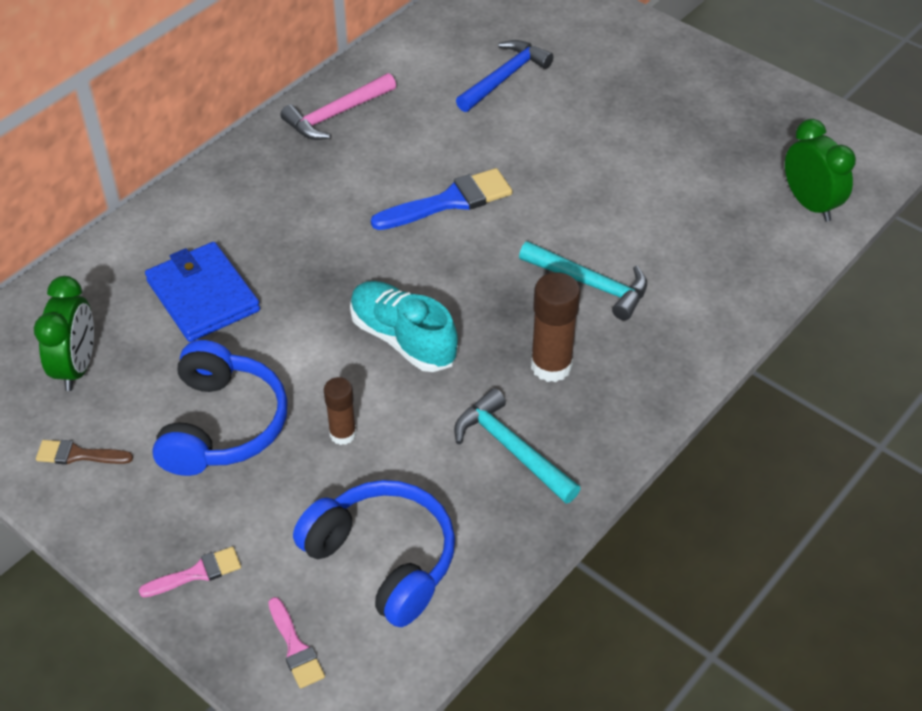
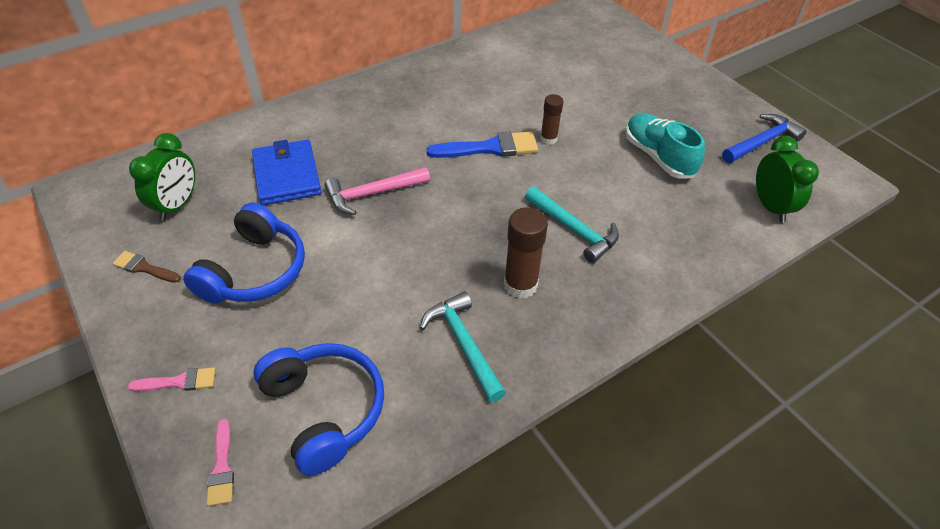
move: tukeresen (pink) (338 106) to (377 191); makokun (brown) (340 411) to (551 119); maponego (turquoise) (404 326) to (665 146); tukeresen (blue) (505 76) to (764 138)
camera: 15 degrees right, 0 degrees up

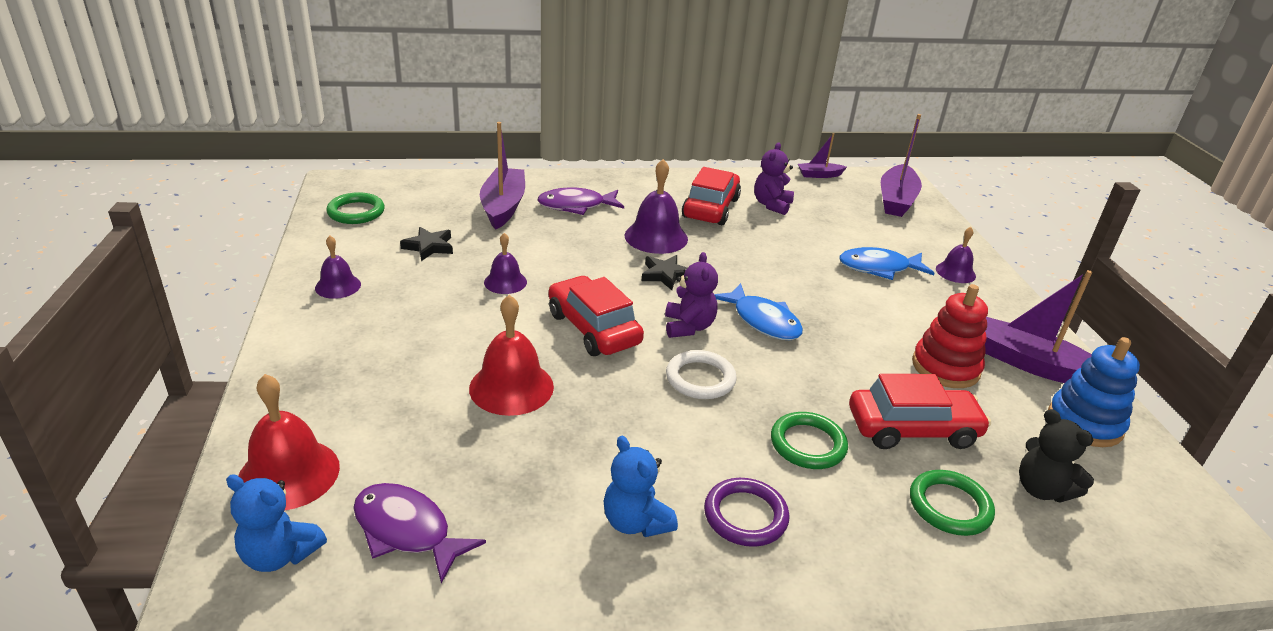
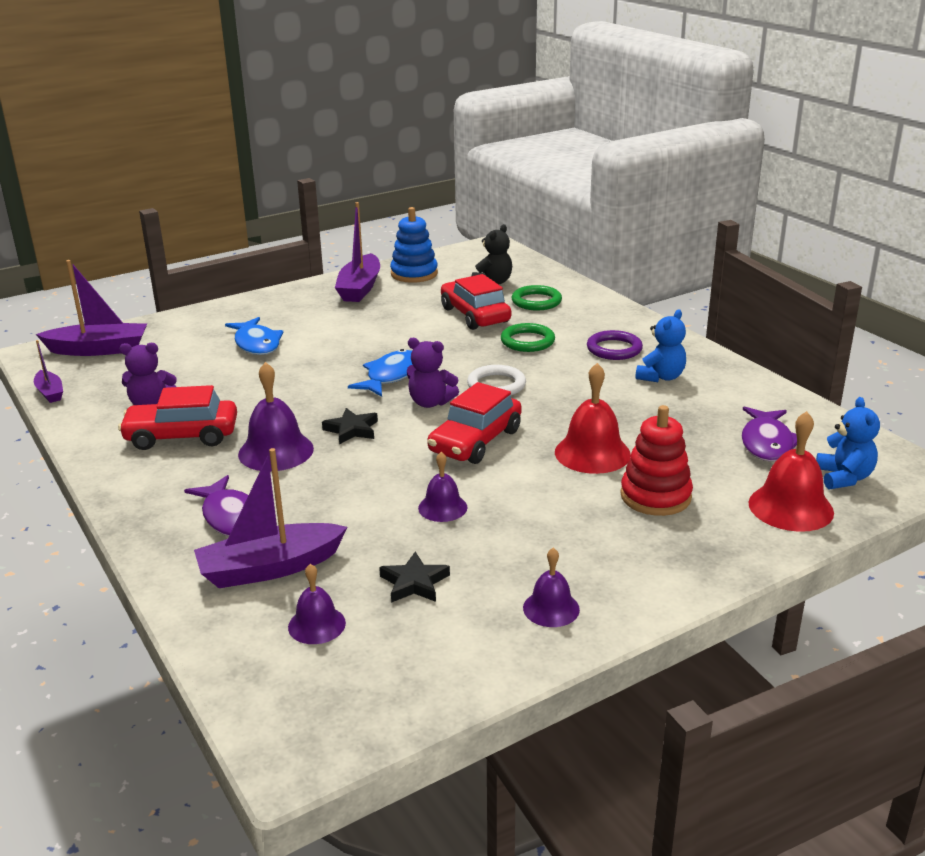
delete: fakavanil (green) (355 208)
move: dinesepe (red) (950 336) to (657 460); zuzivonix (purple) (956 255) to (317 604)
rotate: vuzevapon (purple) (691 295) = (433 373) 135 degrees counterclockwise
camera: 110 degrees left, 5 degrees down

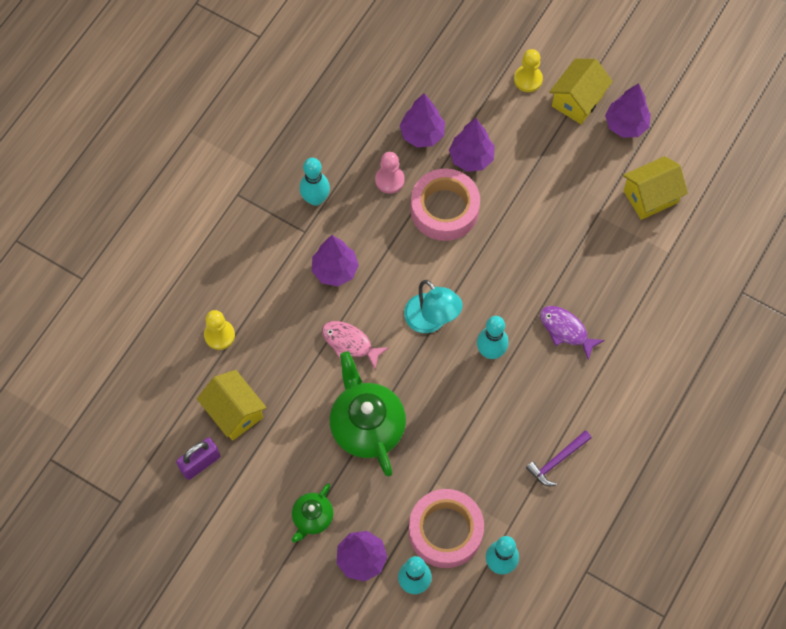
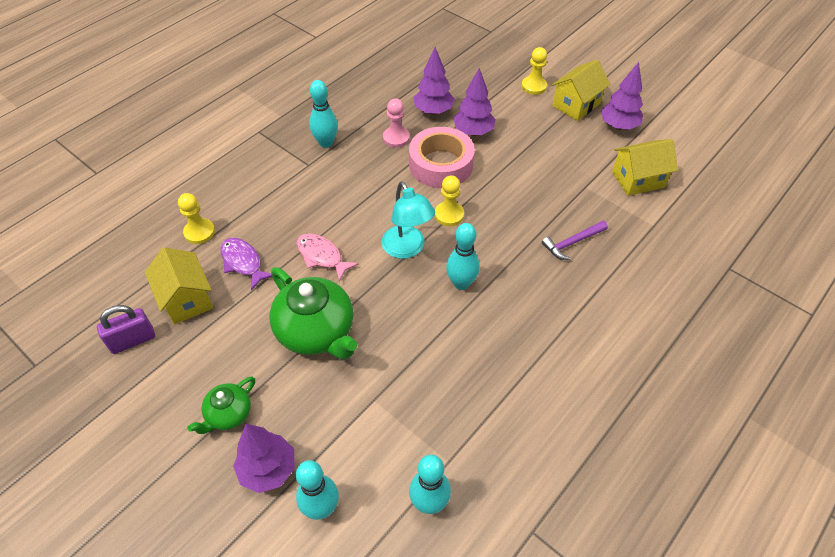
delete: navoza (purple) (335 260); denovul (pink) (446 528)
insert: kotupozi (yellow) (449 201)
move: tukeresen (purple) (558 458) to (575 240); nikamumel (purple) (572 333) to (246 264)
rotate: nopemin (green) (368 413) = (313 313) 150 degrees clockwise
camera: 10 degrees right, 15 degrees down

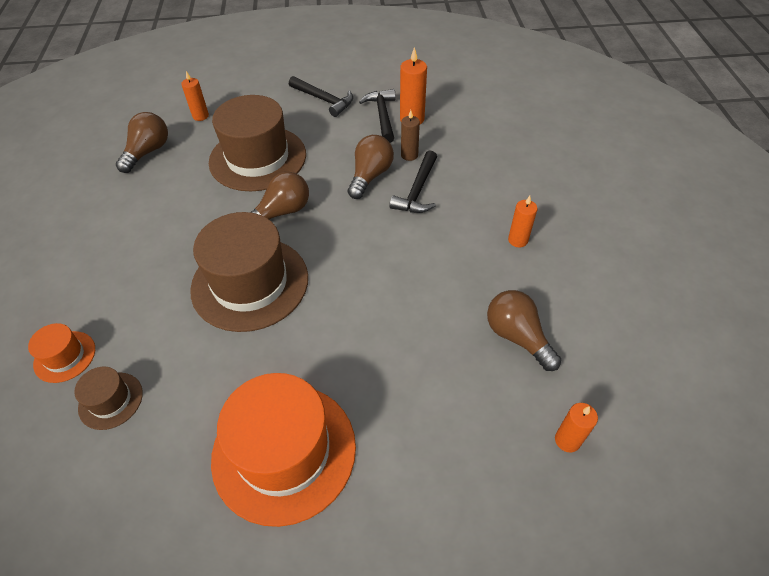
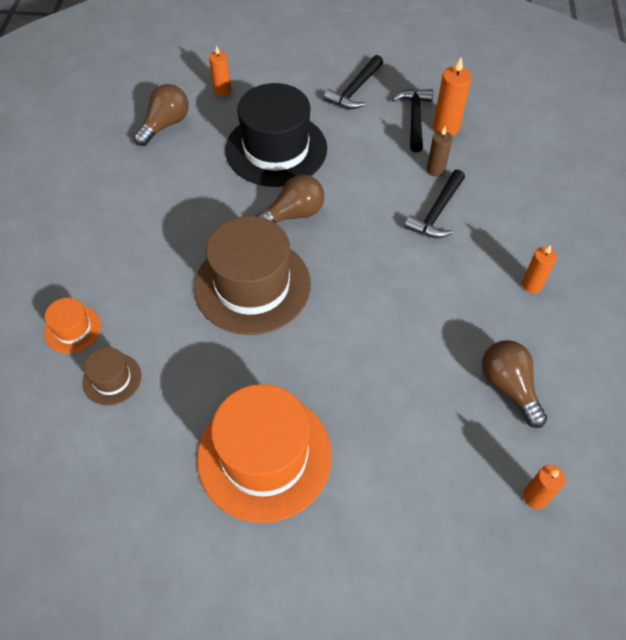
delete: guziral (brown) (371 167)
recolor: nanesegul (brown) (257 143) to nanesegul (black) (276 135)
rotate: tukeresen (black) (321 96) = (353 82) 75 degrees clockwise
camera: 10 degrees right, 5 degrees up

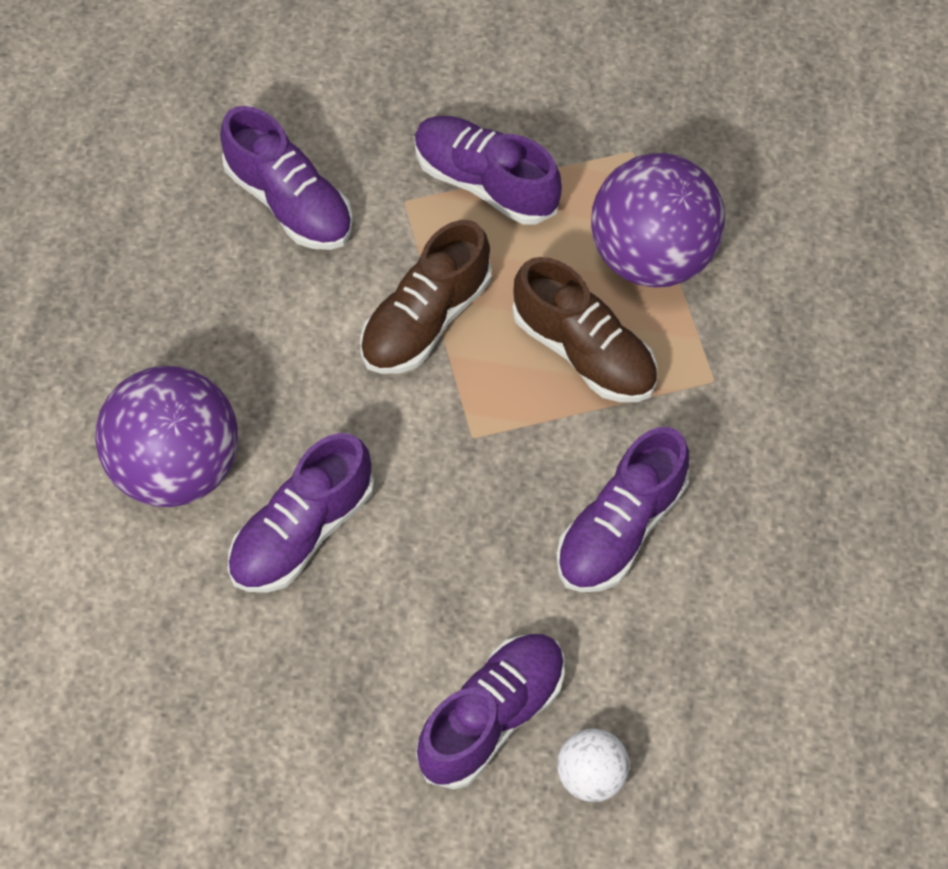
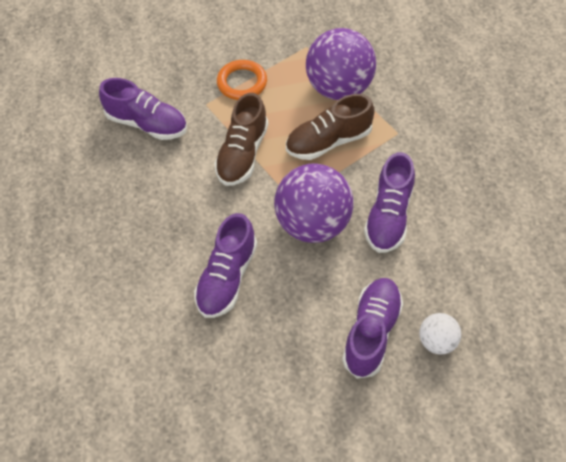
move: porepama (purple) (166 436) to (314 203)
replace: maponego (purple) (488 170) to fakavanil (orange) (242 80)
rotate: maponego (brown) (584 329) = (330 127) 135 degrees clockwise
camera: 20 degrees left, 5 degrees down

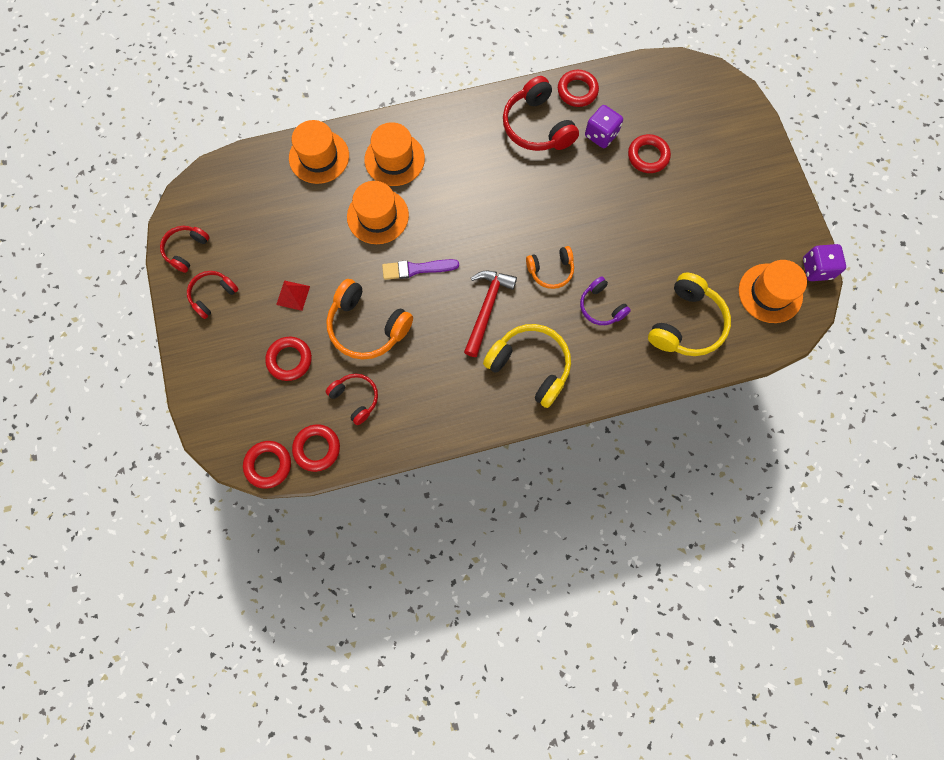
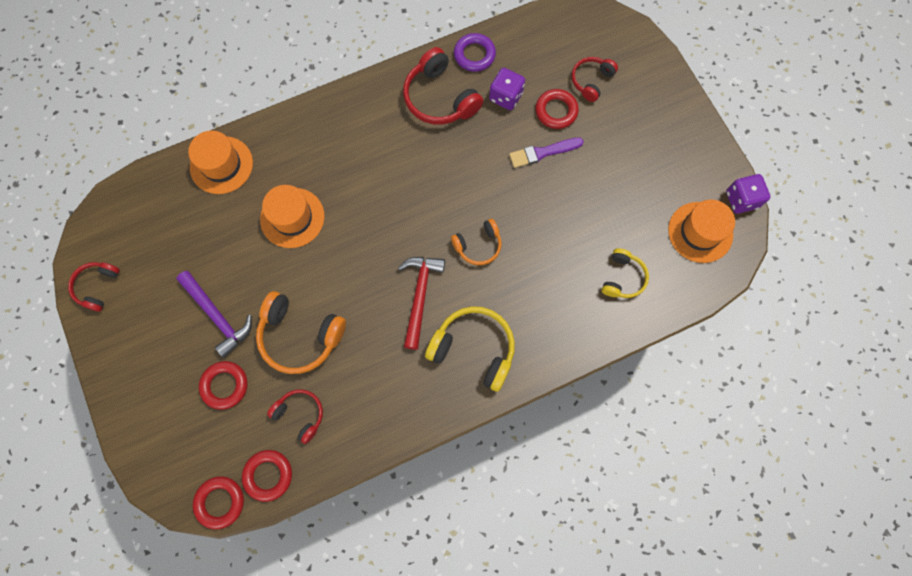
delete: nanesegul (orange) (394 154); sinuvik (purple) (605 300)
move: sinuvik (red) (213 295) to (595 79); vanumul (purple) (420 269) to (546 153)
replace: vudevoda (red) (293 295) to tukeresen (purple) (214 314)
recolor: fakavanil (red) (578 88) to fakavanil (purple) (475 52)
resize: sinuvik (yellow) (689 314) = (625 273) x0.60
camera: 10 degrees left, 0 degrees up

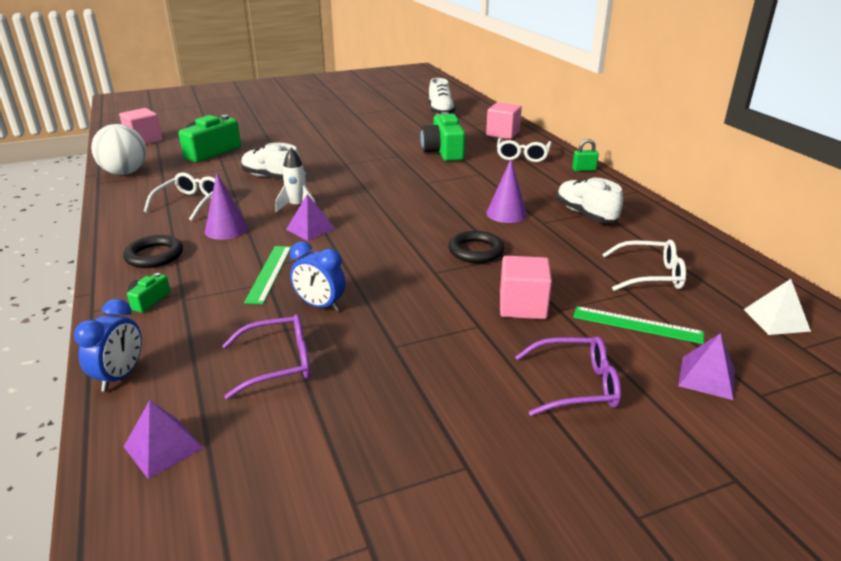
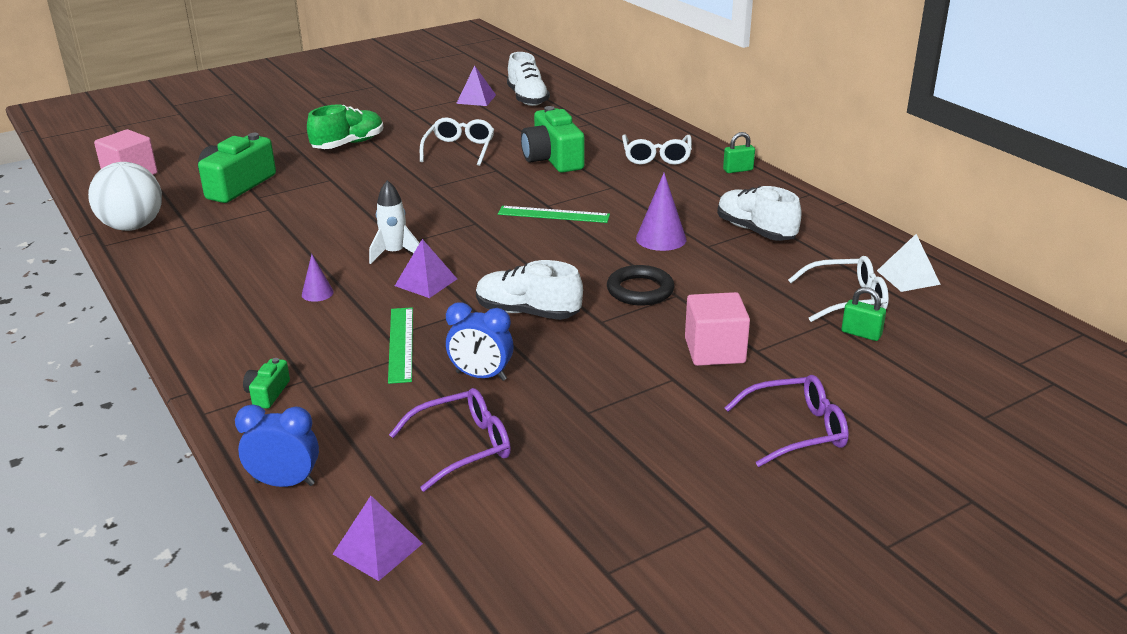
delete: fakavanil (black) (153 251); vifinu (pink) (504 120)
insert: maponego (green) (345 127); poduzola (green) (864 314)
move: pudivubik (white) (179 196) to (457 141); maponego (white) (270 161) to (529 290); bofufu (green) (638 325) to (554 214); vudevoda (purple) (706 366) to (476 85); vudevoda (white) (777 307) to (909 263)
rotate: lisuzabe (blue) (108 345) = (277 446) 90 degrees counterclockwise
resize: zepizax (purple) (226 206) = (318 278) x0.58
camera: 10 degrees left, 0 degrees up

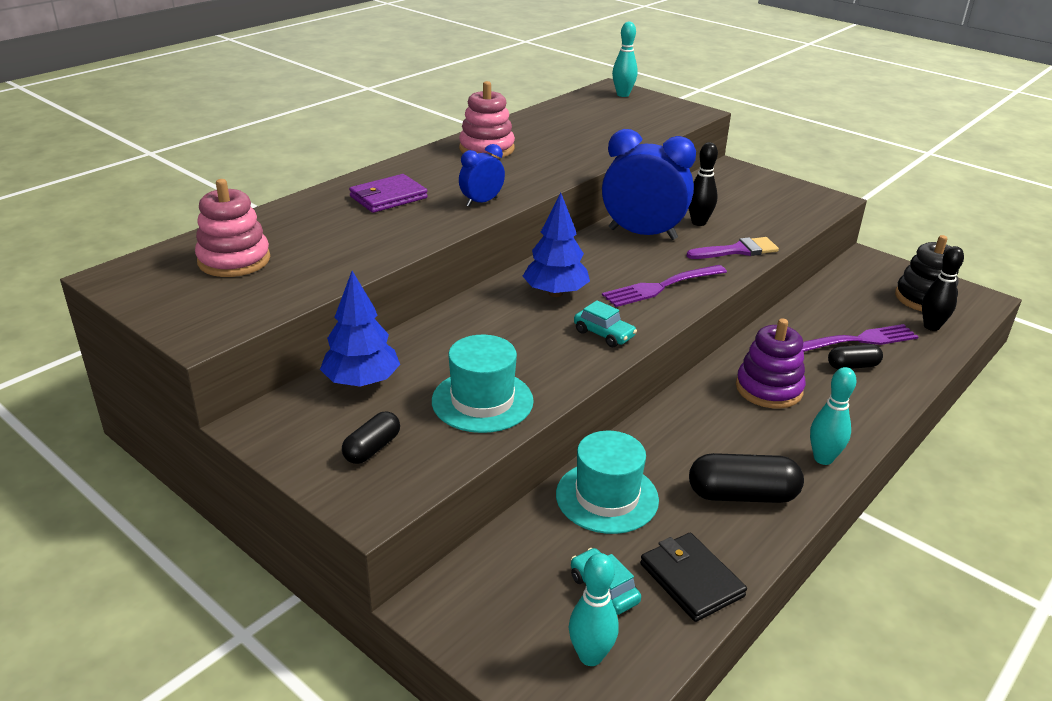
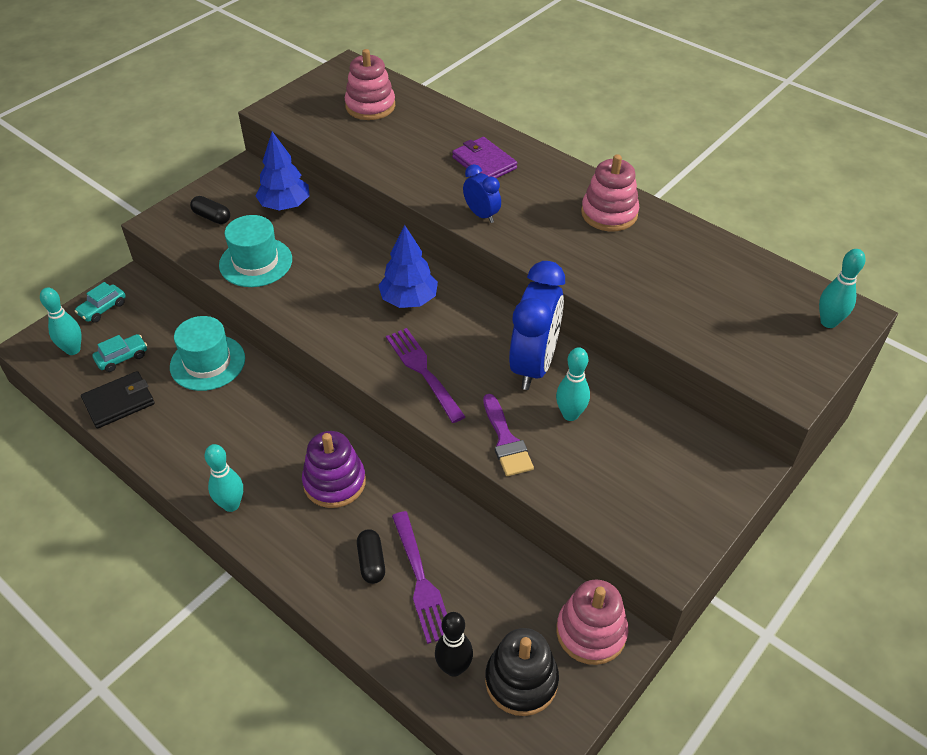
delete: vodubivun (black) (746 478)
insert: dinesepe (pink) (592 622)
move: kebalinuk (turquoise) (605 323) to (100 302)
recolor: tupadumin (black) (703 184) to tupadumin (turquoise) (573 384)
camera: 90 degrees right, 15 degrees up

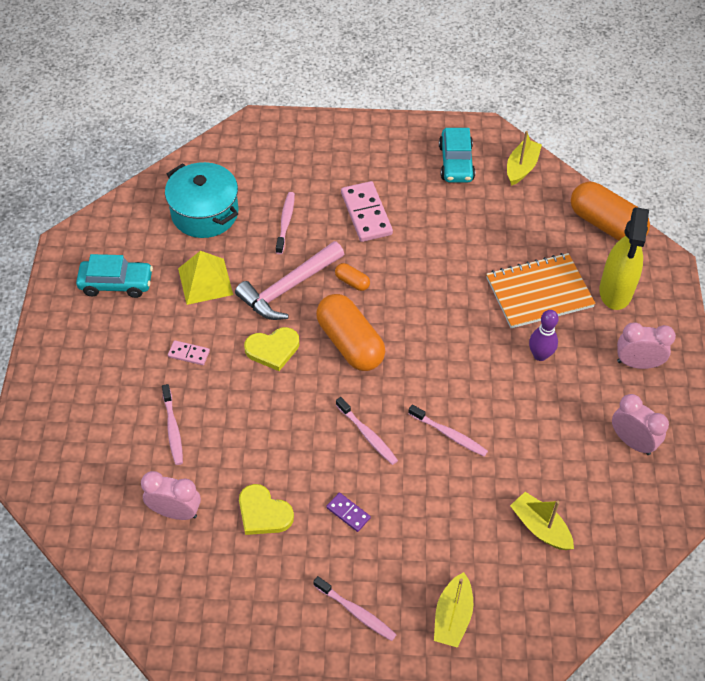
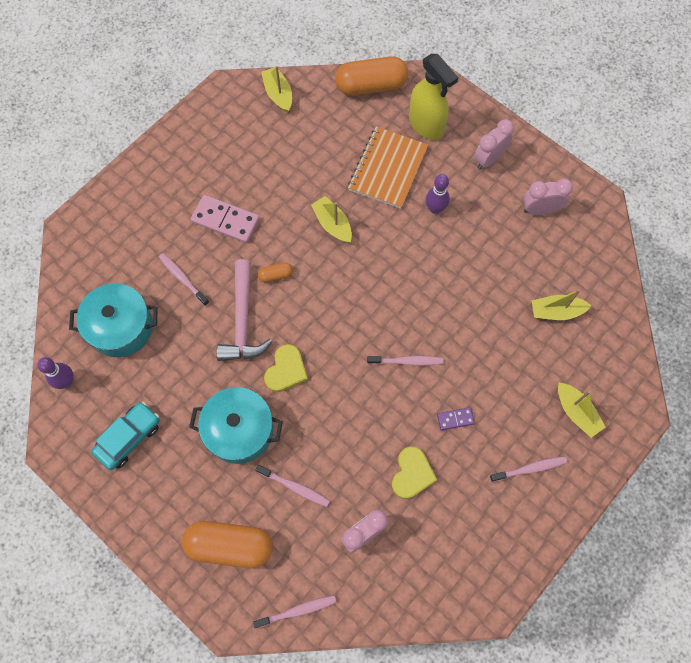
delete: vudevoda (yellow) (205 278); kebalinuk (turquoise) (457 155)
insert: tupadumin (purple) (55 373); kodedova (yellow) (331 219)
move: vodubivun (orange) (350 332) to (227 544); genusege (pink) (448 431) to (295 611)
replace: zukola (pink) (189 352) to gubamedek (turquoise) (236 425)
rotate: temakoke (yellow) (266 509) = (414 472) 60 degrees counterclockwise
camera: 50 degrees left, 15 degrees up

